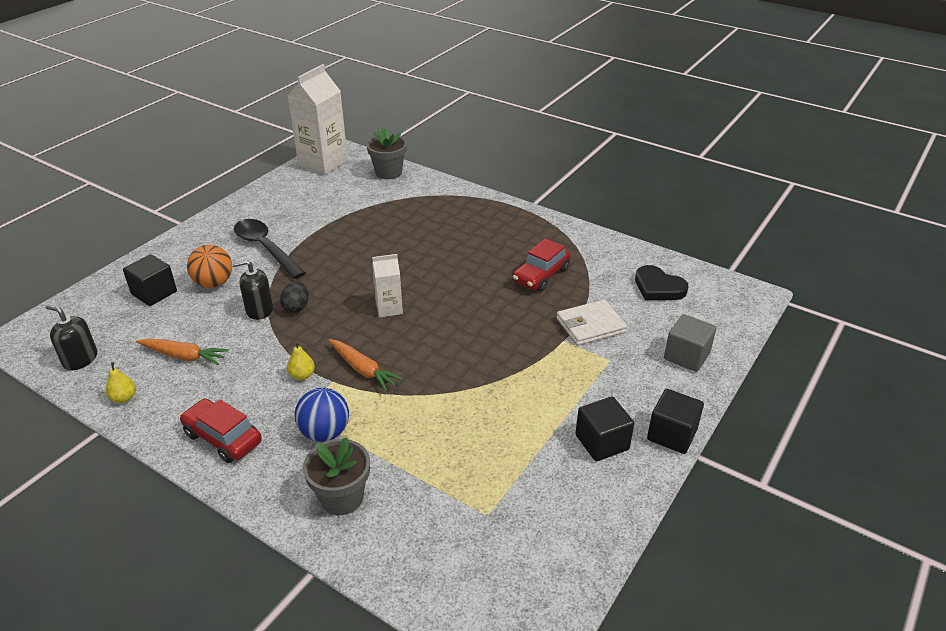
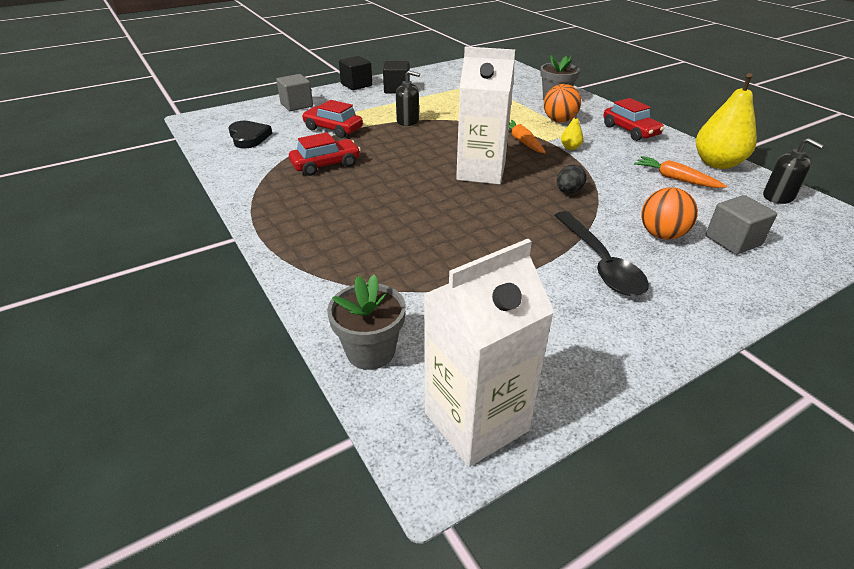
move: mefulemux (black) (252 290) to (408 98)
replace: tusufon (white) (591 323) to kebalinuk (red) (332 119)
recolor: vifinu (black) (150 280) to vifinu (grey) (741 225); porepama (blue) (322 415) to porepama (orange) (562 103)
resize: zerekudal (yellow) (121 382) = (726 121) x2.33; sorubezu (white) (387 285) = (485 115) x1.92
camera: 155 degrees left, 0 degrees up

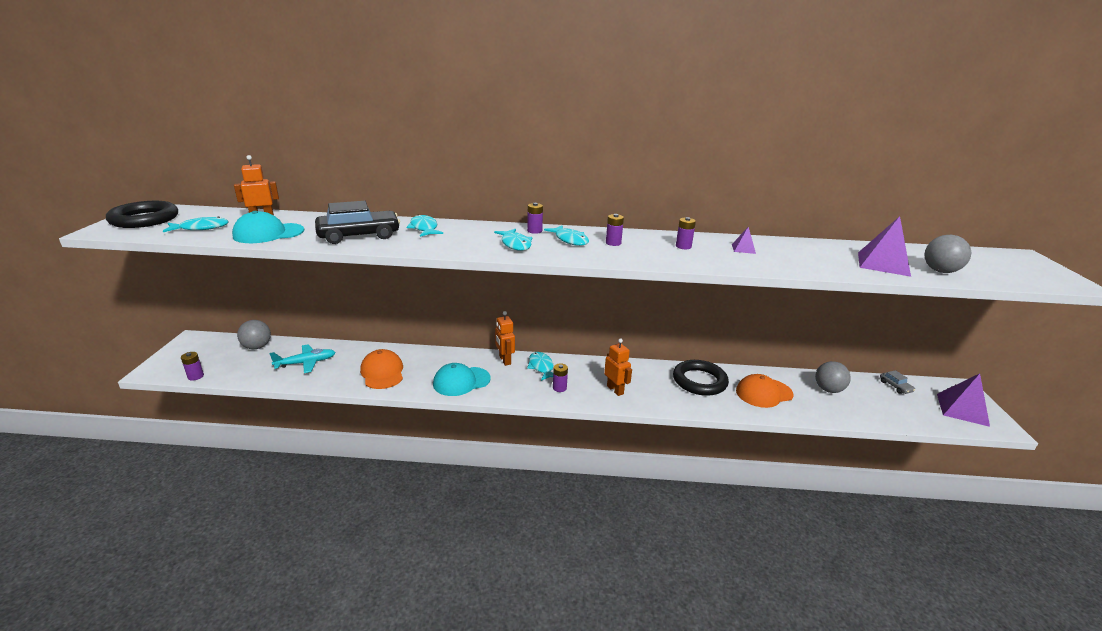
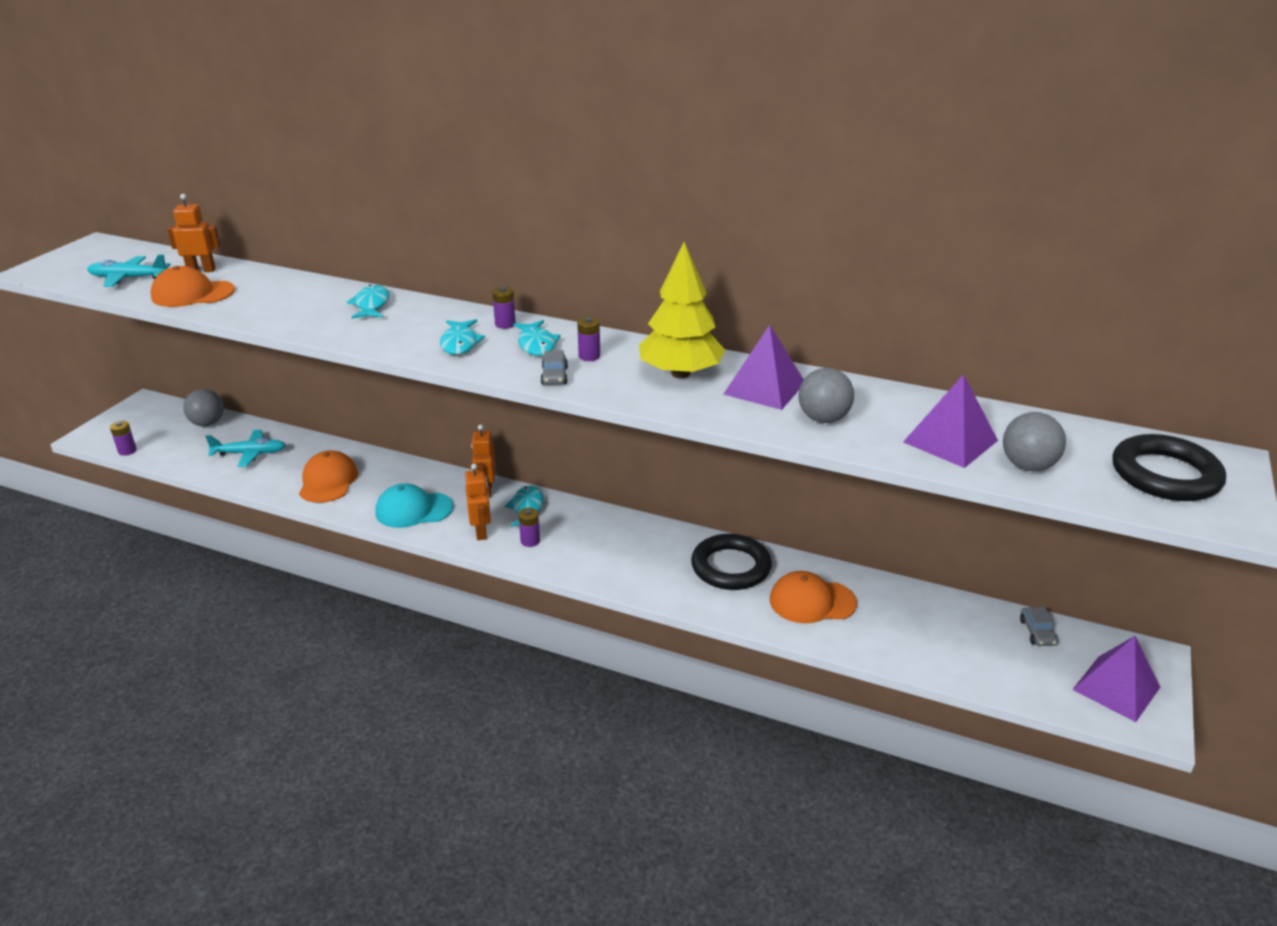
delete: kebalinuk (black) (357 222)
insert: kebalinuk (grey) (554 367)
move: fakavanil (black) (142 214) to (1169 467); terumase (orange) (618 367) to (478 502); porepama (grey) (833 377) to (826 395)
replace: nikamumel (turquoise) (196 224) to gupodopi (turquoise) (129 271); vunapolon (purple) (686 233) to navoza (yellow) (682 310)
recolor: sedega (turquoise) (268 227) to sedega (orange) (192 286)
resize: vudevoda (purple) (744 240) = (763 367) x2.03
camera: 20 degrees right, 5 degrees up

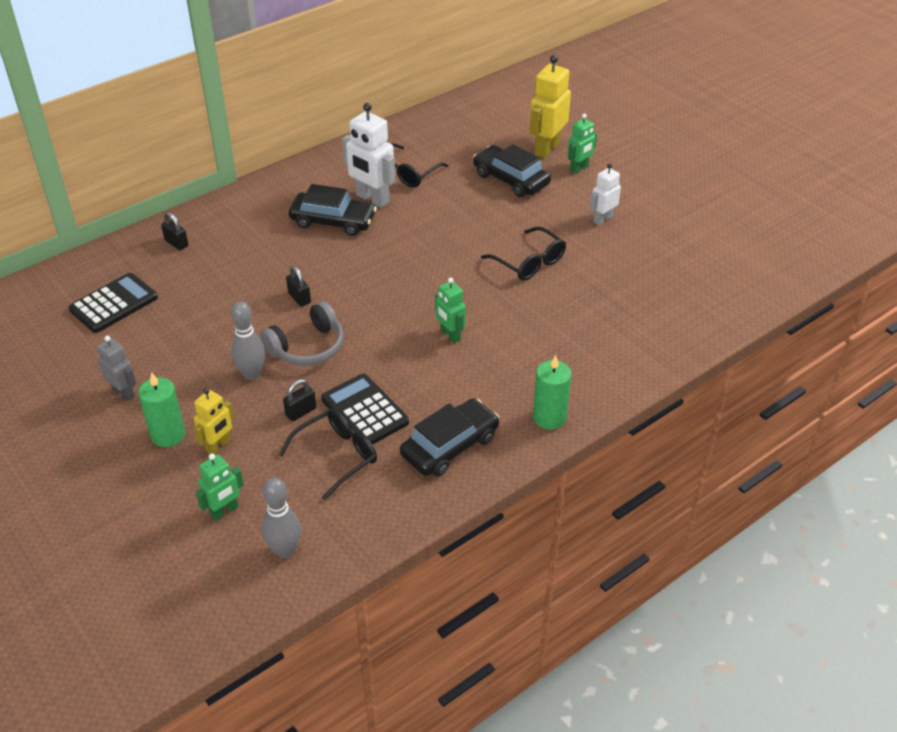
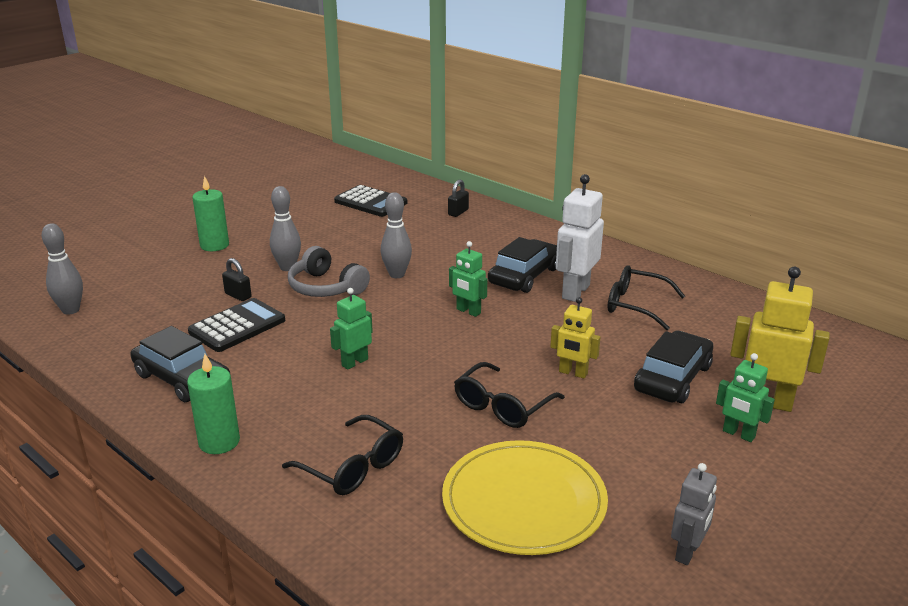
delete: terumase (white) (605 194)
insert: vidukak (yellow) (525 497)
move: terumase (grey) (116 369) to (694 514); terumase (yellow) (214 421) to (575 338); terumase (green) (220 487) to (468 279); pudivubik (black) (328 455) to (342 455)
replace: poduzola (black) (298 286) to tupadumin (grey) (396 235)
rotate: kebalinuk (black) (333 210) = (522 265) 150 degrees counterclockwise
camera: 80 degrees right, 15 degrees down

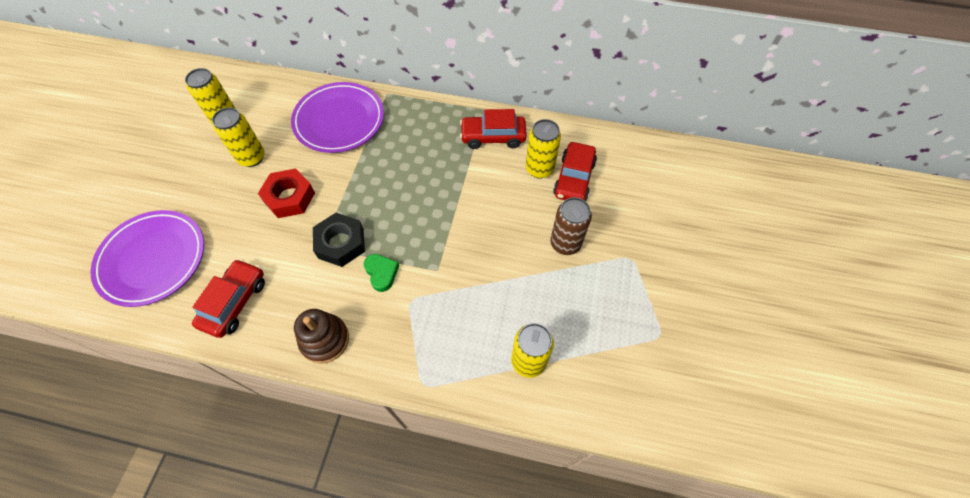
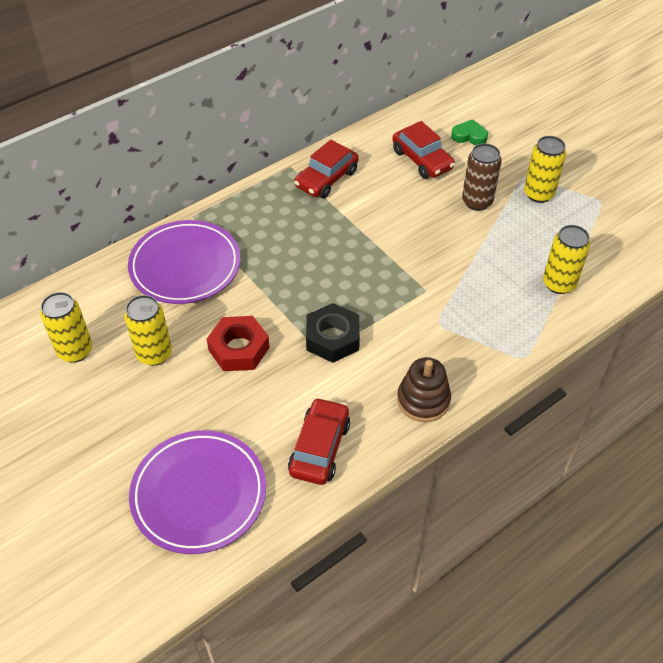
move: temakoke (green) (381 273) to (469 132); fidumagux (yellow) (543 148) to (545 169)
rotate: kebalinuk (red) (228 298) = (319 441) 45 degrees clockwise
camera: 50 degrees left, 10 degrees down

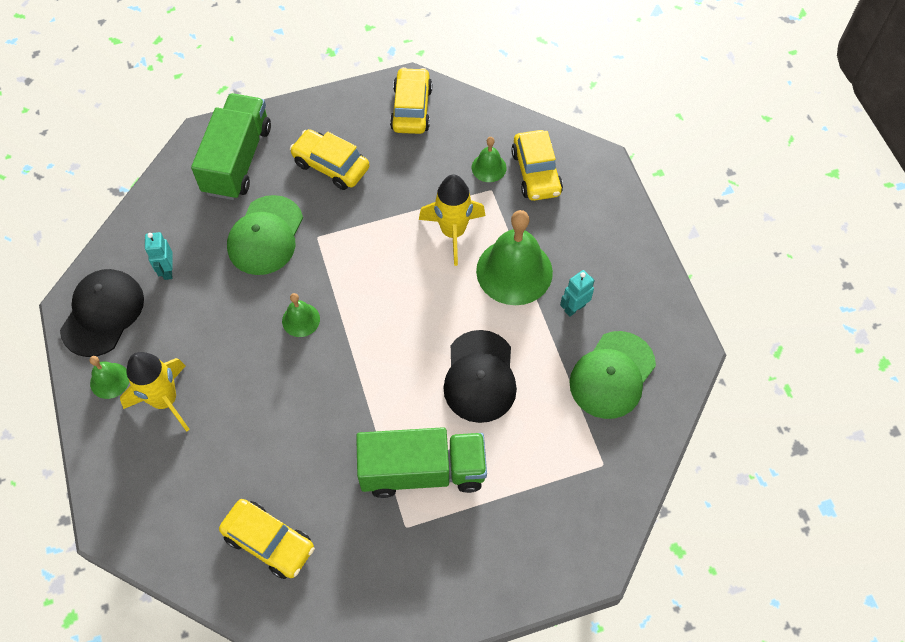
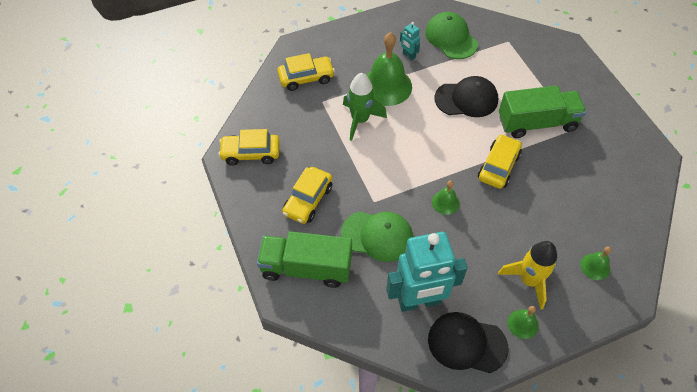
move: kebalinuk (yellow) (267 539) to (500 161); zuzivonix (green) (489 159) to (595 263)
recolor: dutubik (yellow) (452 220) to dutubik (green) (365 107)
rotate: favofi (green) (421 462) = (542 112) 90 degrees clockwise; sedega (green) (612 375) = (451 35) 150 degrees counterclockwise
resize: terumase (turquoise) (159 256) = (427 272) x2.39
camera: 95 degrees left, 5 degrees down

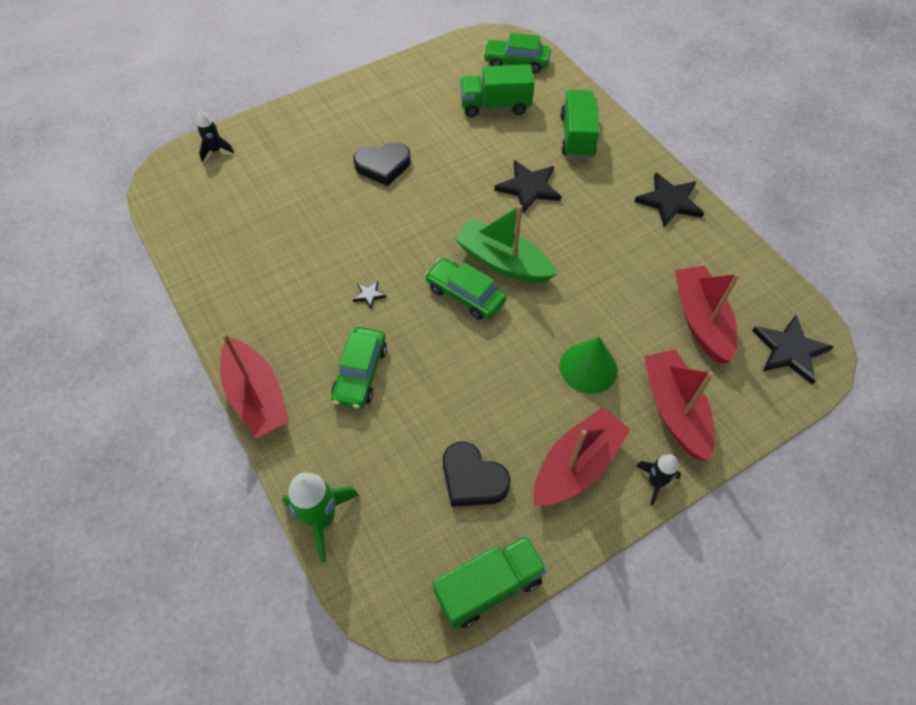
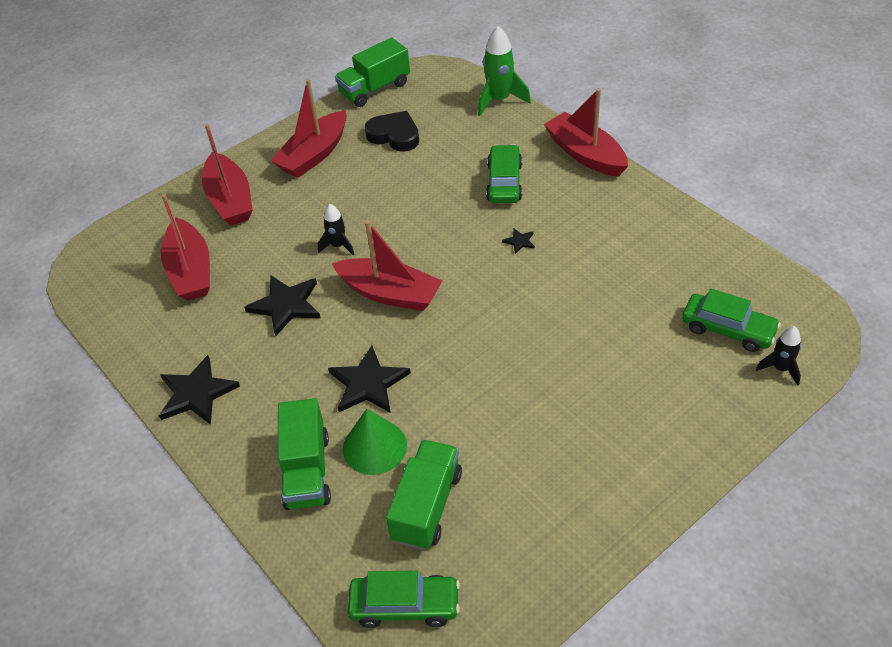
delete: temakoke (black) (382 164)
move: kebalinuk (green) (466 289) to (731 320); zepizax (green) (589 365) to (375 442); dutubik (black) (658 480) to (336 230); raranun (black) (793 350) to (282 306)
recolor: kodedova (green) (506 244) to kodedova (red) (387 266)
rotate: favofi (green) (497 90) = (424 495) 60 degrees counterclockwise
camera: 175 degrees right, 10 degrees down

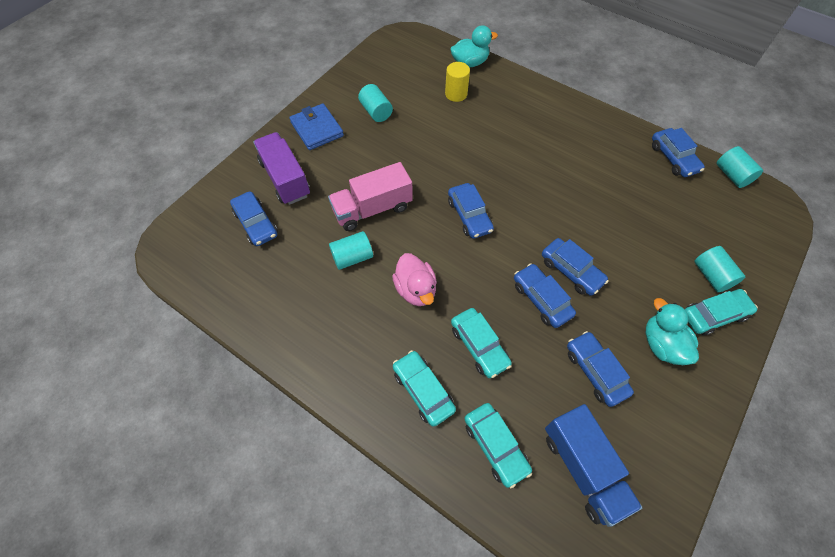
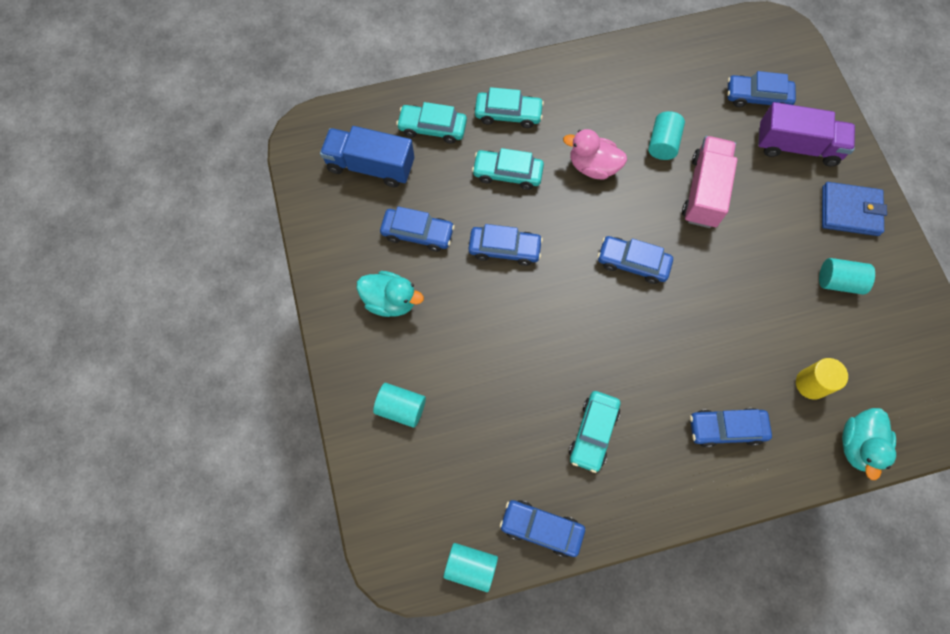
move: kebalinuk (blue) (575 267) to (731 427); kebalinuk (turquoise) (721 312) to (594 432)
camera: 130 degrees right, 10 degrees up

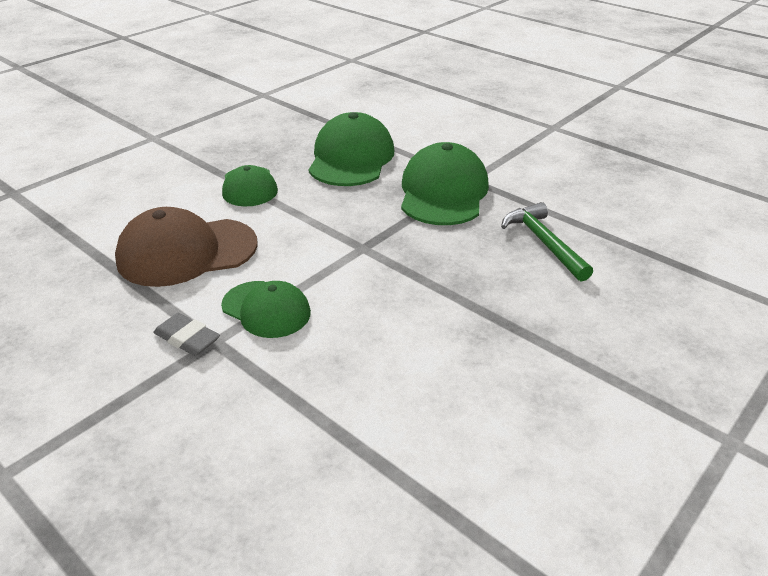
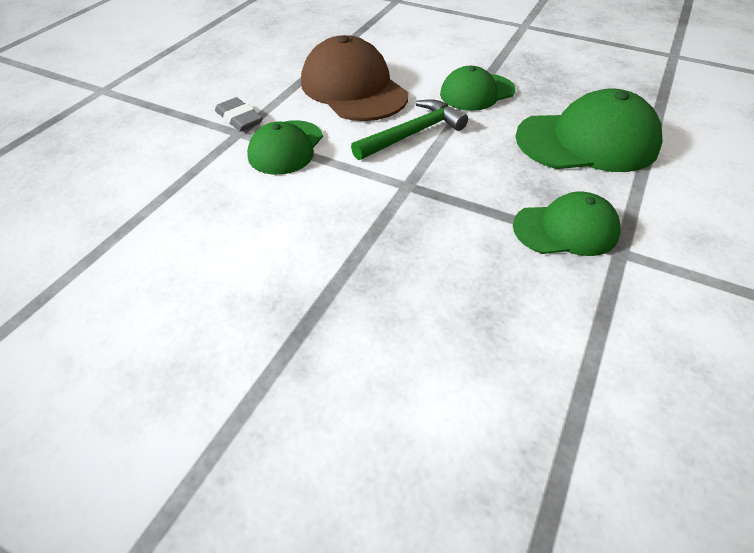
move: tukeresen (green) (547 242) to (409 129)
rotate: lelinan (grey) (186 334) = (239 114) 60 degrees counterclockwise
resize: sedega (green) (445 183) = (567 224) x0.62
camera: 75 degrees right, 10 degrees up

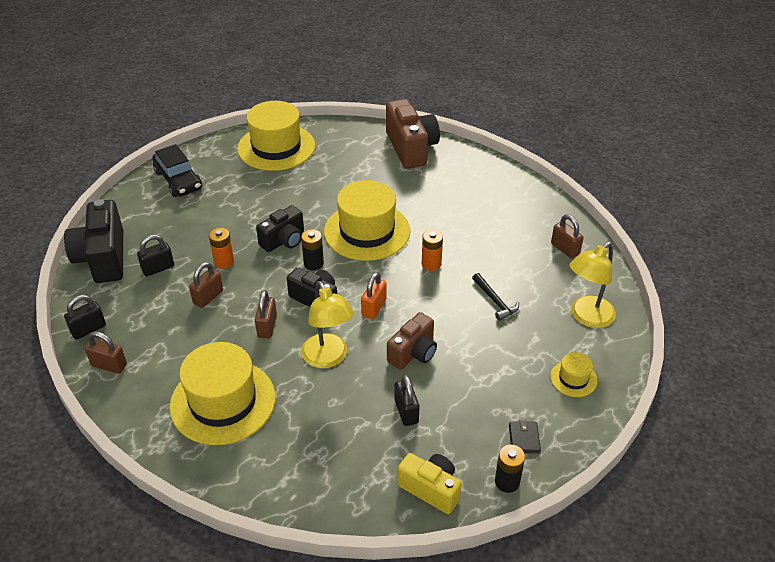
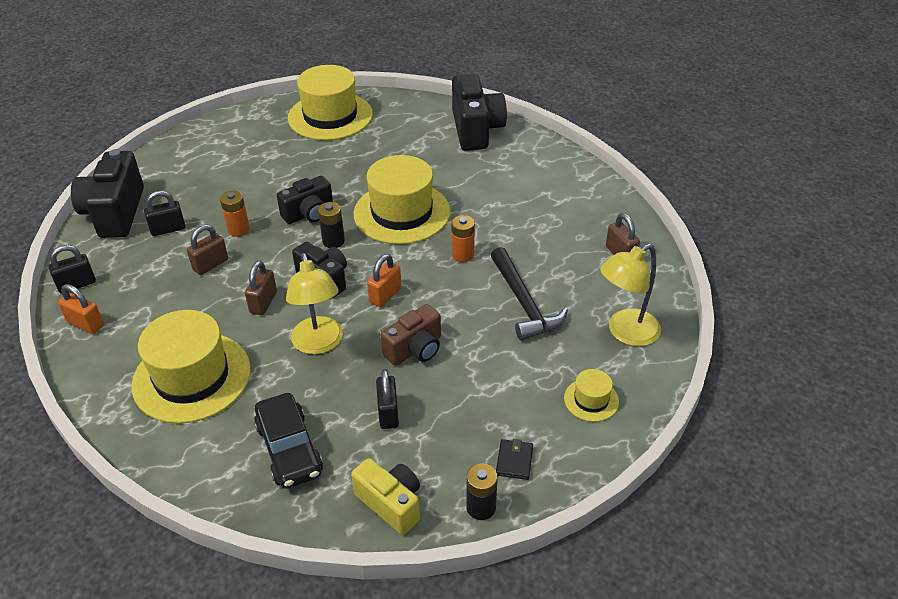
move: kebalinuk (black) (177 170) to (288 441)
recolor: poduzola (brown) (106 352) to poduzola (orange) (81 309); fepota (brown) (413 134) to fepota (black) (479 112)
resize: tukeresen (black) (495 297) = (529 294) x1.68
camera: 10 degrees right, 0 degrees up

